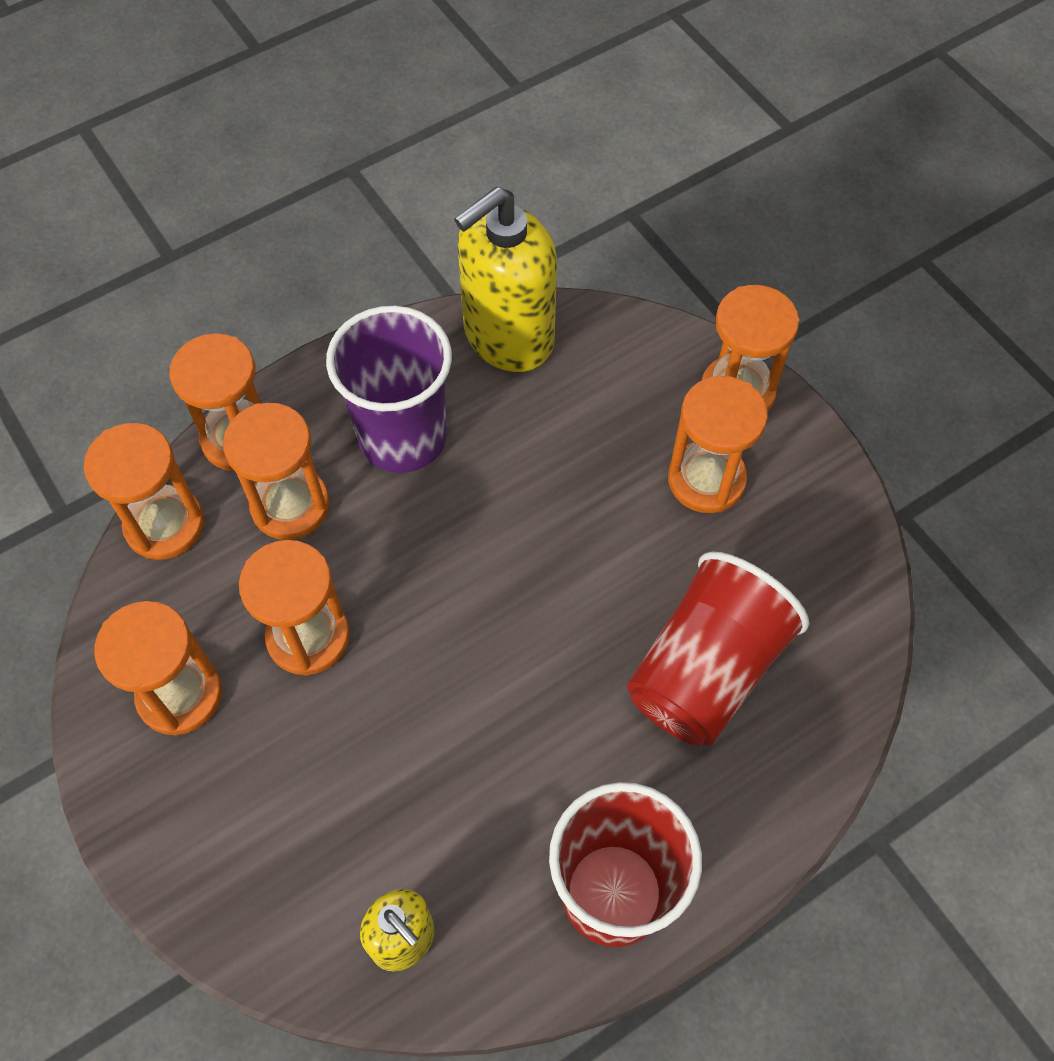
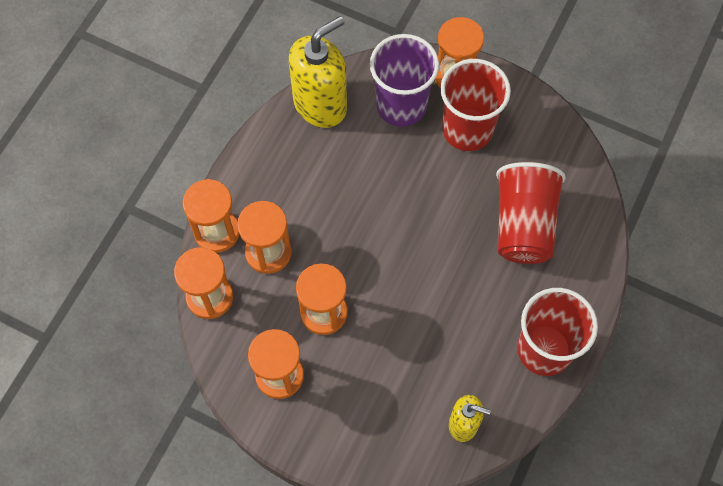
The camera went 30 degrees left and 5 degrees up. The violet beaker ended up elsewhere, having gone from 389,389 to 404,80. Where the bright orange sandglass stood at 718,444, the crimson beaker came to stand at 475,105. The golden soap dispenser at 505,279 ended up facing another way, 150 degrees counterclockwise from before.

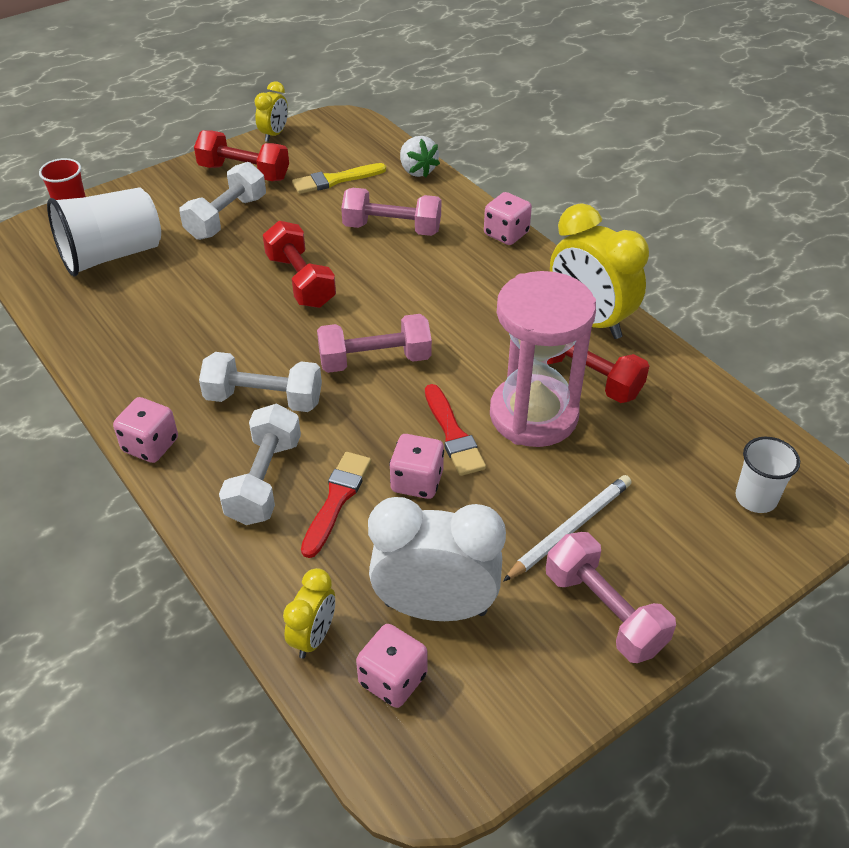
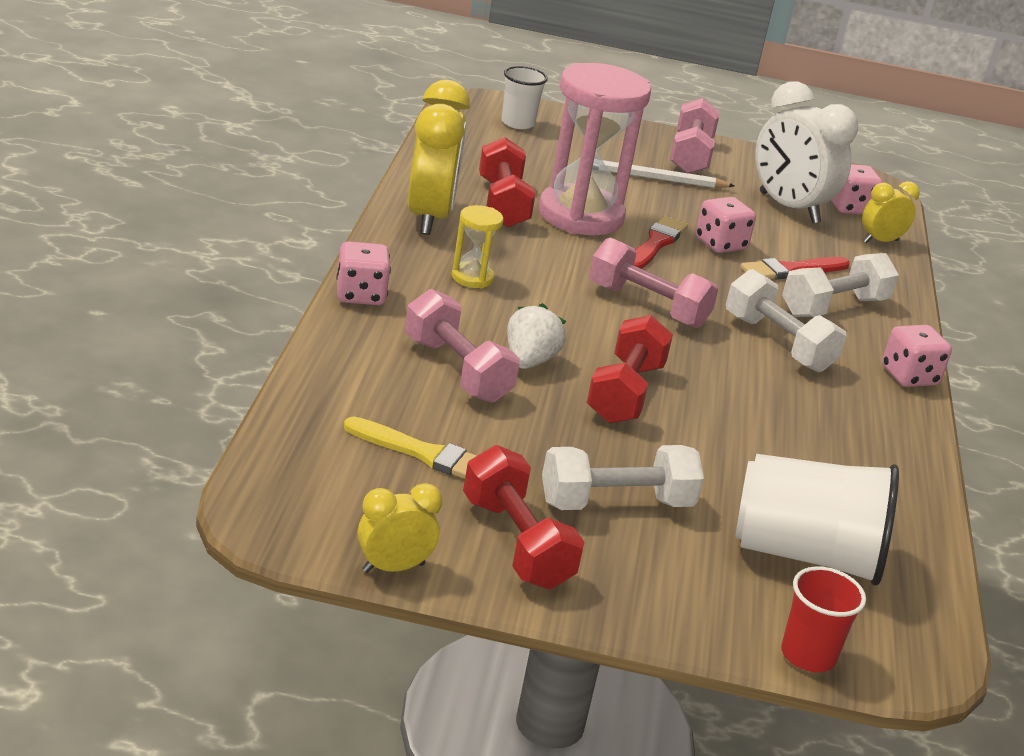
The camera went 140 degrees left and 15 degrees down. The second view gained the golden sandglass at 477,246. The white toy strawberry ended up elsewhere, having gone from 420,156 to 536,336.

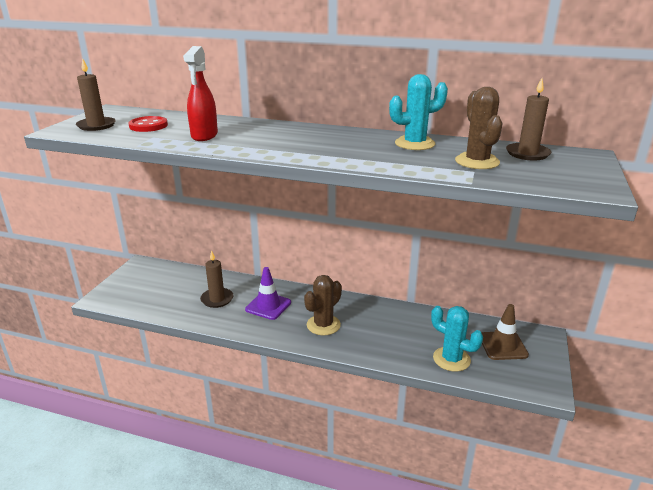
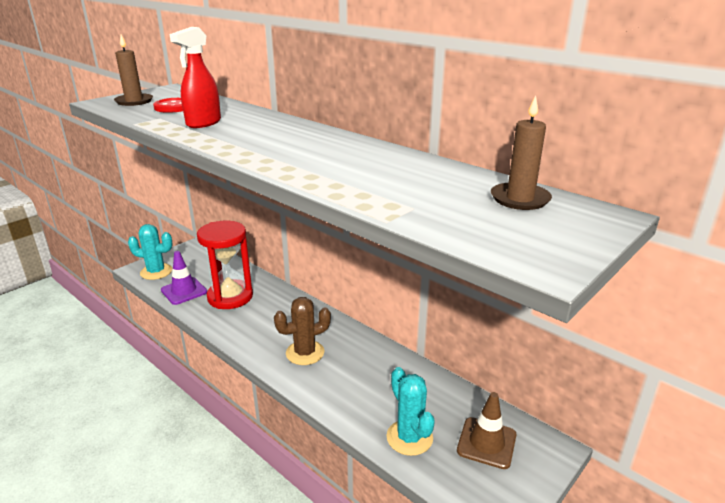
The camera went 25 degrees right and 0 degrees up. The second view lost the brown prickly plant at 479,128. The violet road cone ended up elsewhere, having gone from 268,293 to 184,278. The teal prickly plant ended up elsewhere, having gone from 418,112 to 150,252. Where the brown pillar candle stood at 217,279, the crimson sandglass came to stand at 225,265.

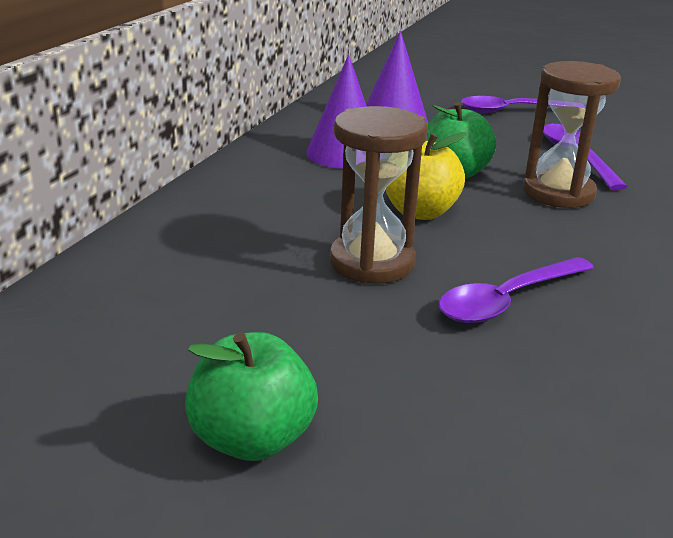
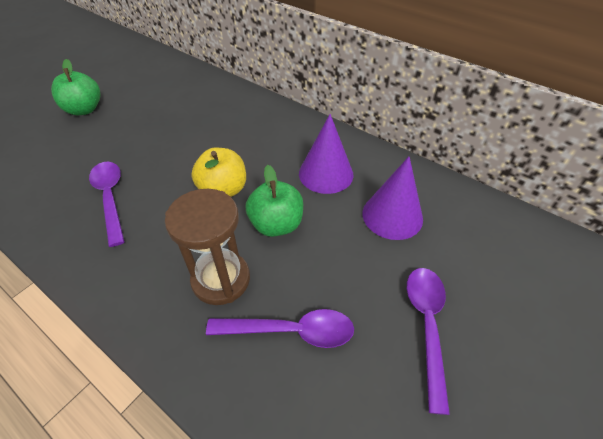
The camera went 105 degrees right and 20 degrees up. The second view lost the brown sandglass at 379,195.

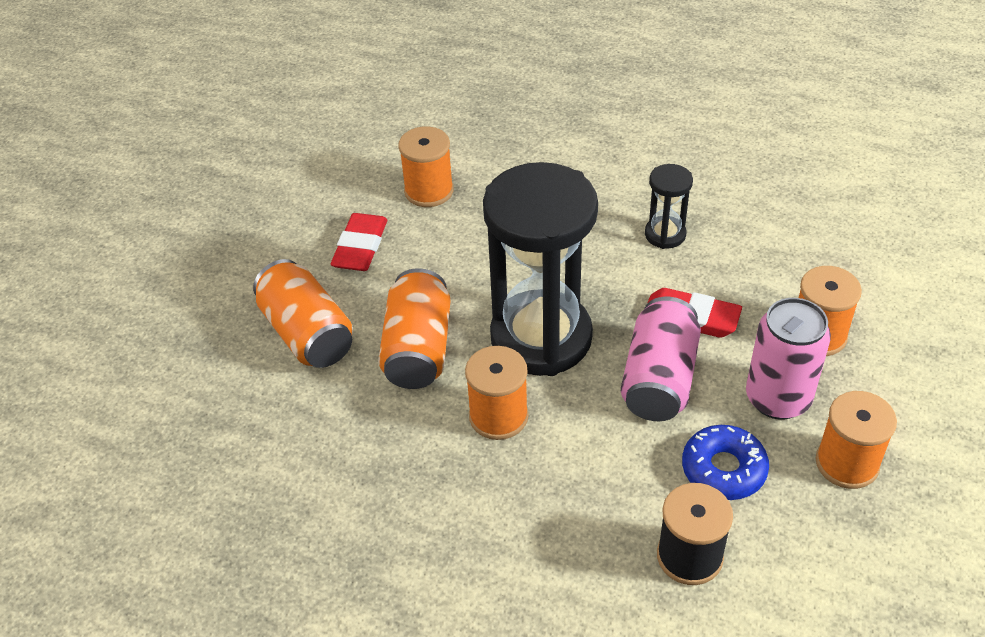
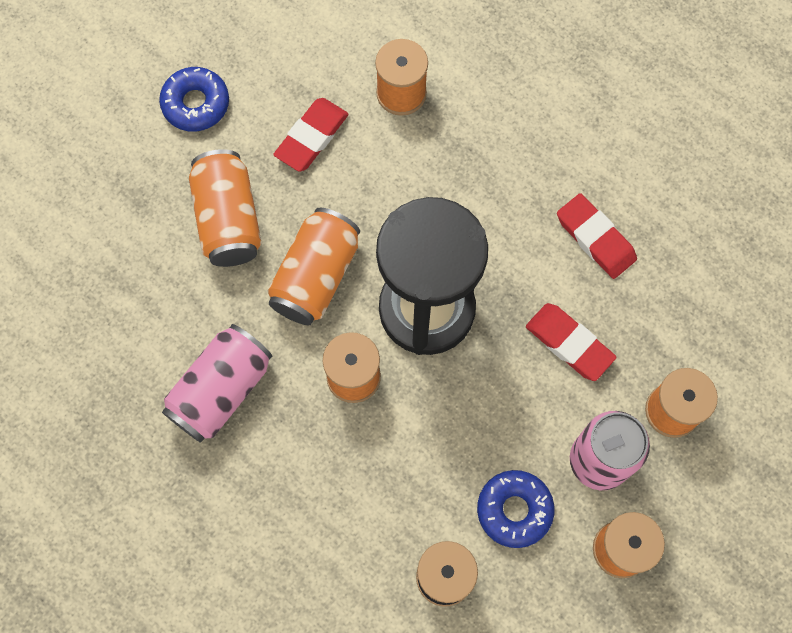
The camera went 20 degrees right and 25 degrees up. The second view gained the blue glazed donut at 194,99. The rose-pink can ended up elsewhere, having gone from 661,359 to 217,383. Where the black sandglass stood at 669,206, the crimson gum eraser came to stand at 597,236.

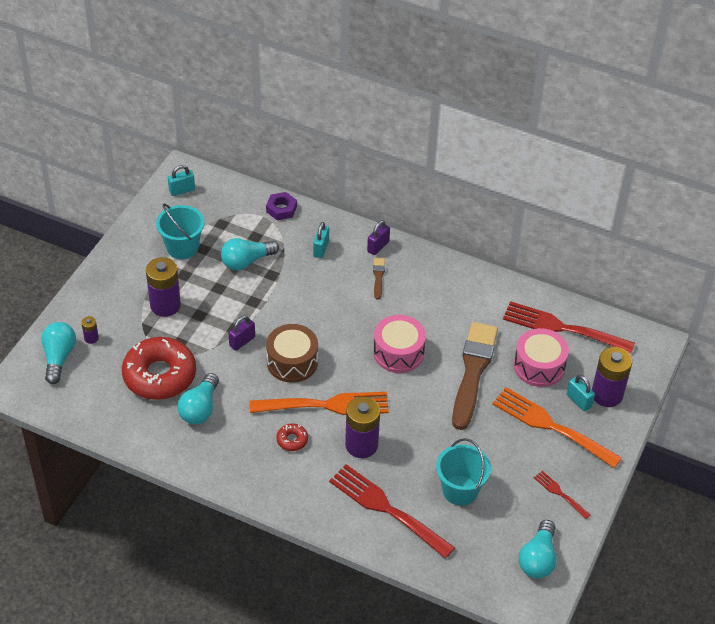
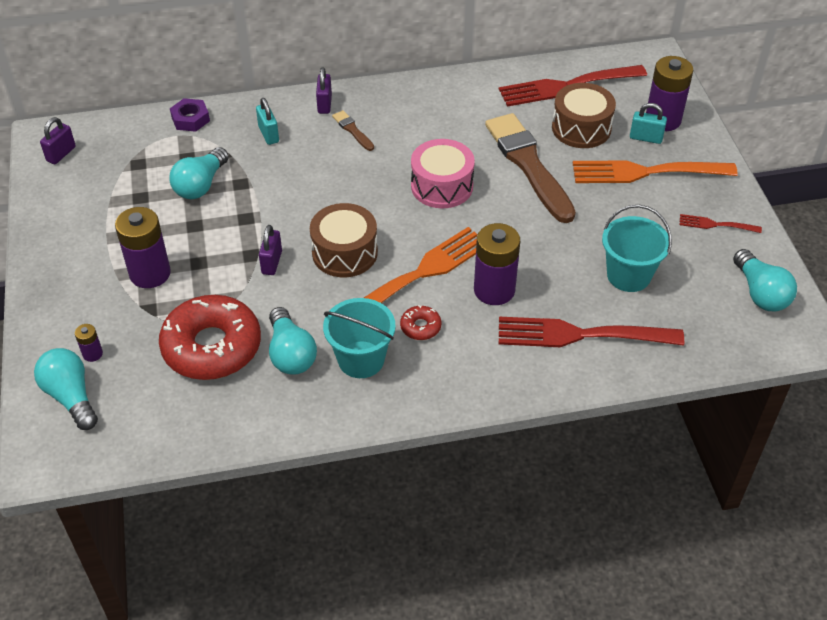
The camera went 35 degrees left and 0 degrees up. The teal pail ended up elsewhere, having gone from 180,232 to 359,338. What was the teal lock at 181,180 turned into the violet lock at 58,140. What was the rose-pink toy drum at 541,357 turned into the brown toy drum at 584,115.

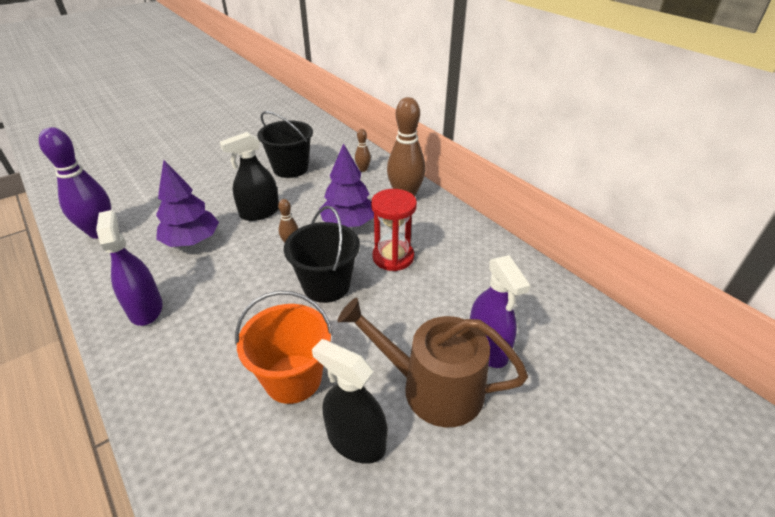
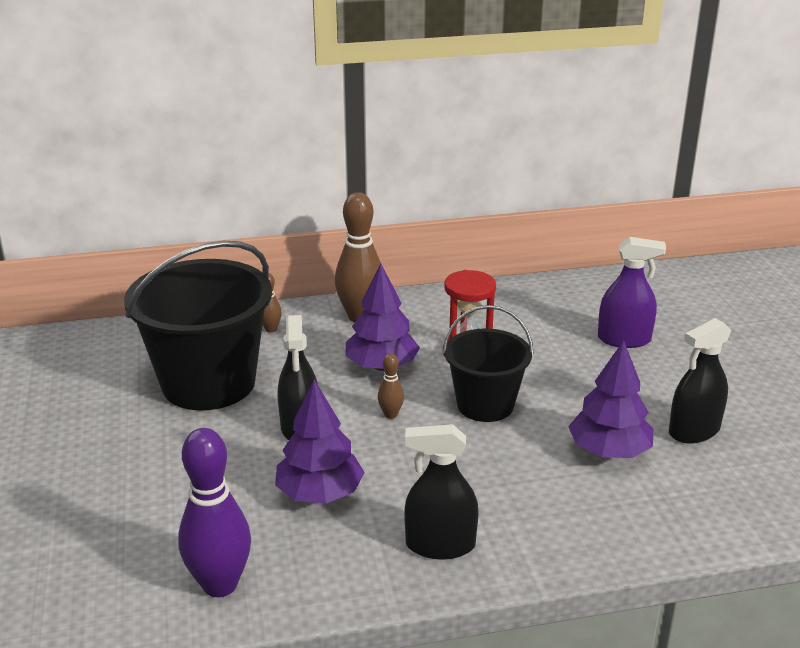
The camera went 65 degrees left and 10 degrees down. The second view lost the brown sprinkling can at 432,362. Where the bright orange pail stood at 284,347, the violet toy tree came to stand at 610,399. What was the violet spray cleaner at 129,268 turned into the black spray cleaner at 441,492. The size of the black pail at 285,144 changed by a factor of 1.68.

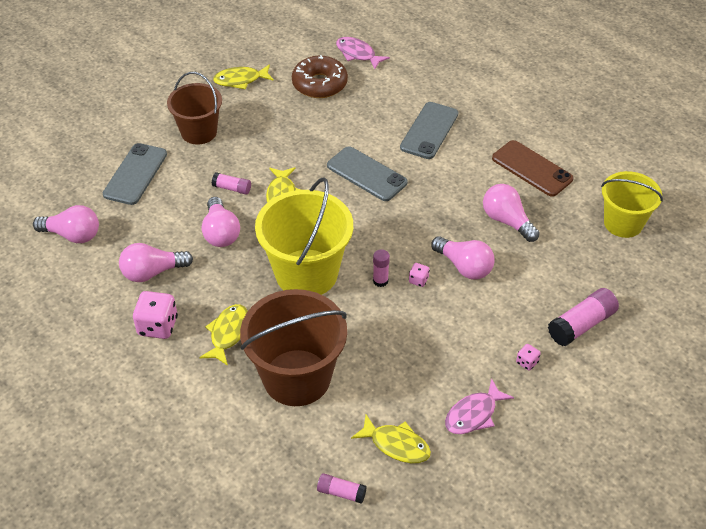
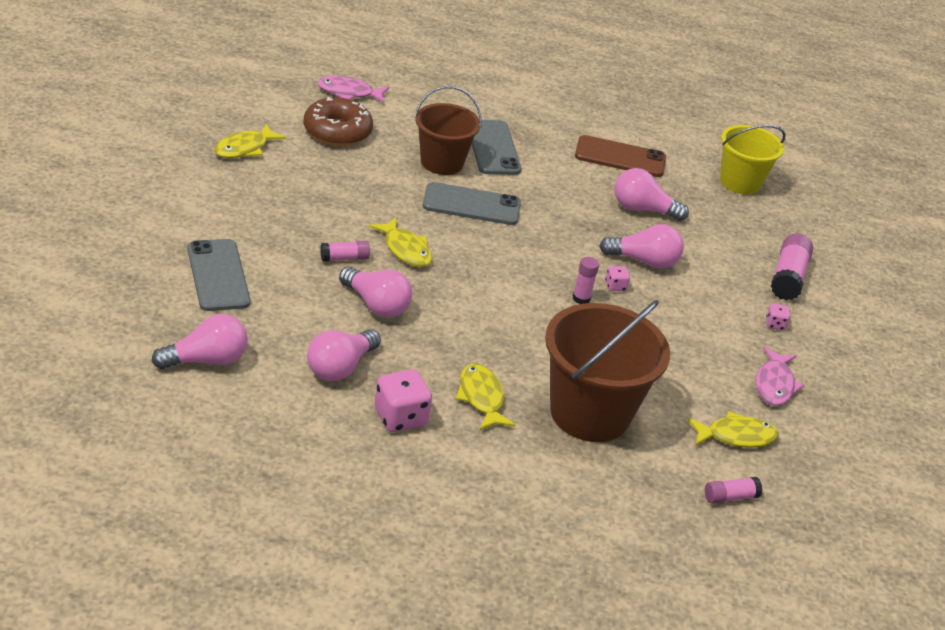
The camera went 40 degrees left and 10 degrees down. The second view lost the golden pail at 304,236. The brown pail ended up elsewhere, having gone from 194,108 to 448,130.

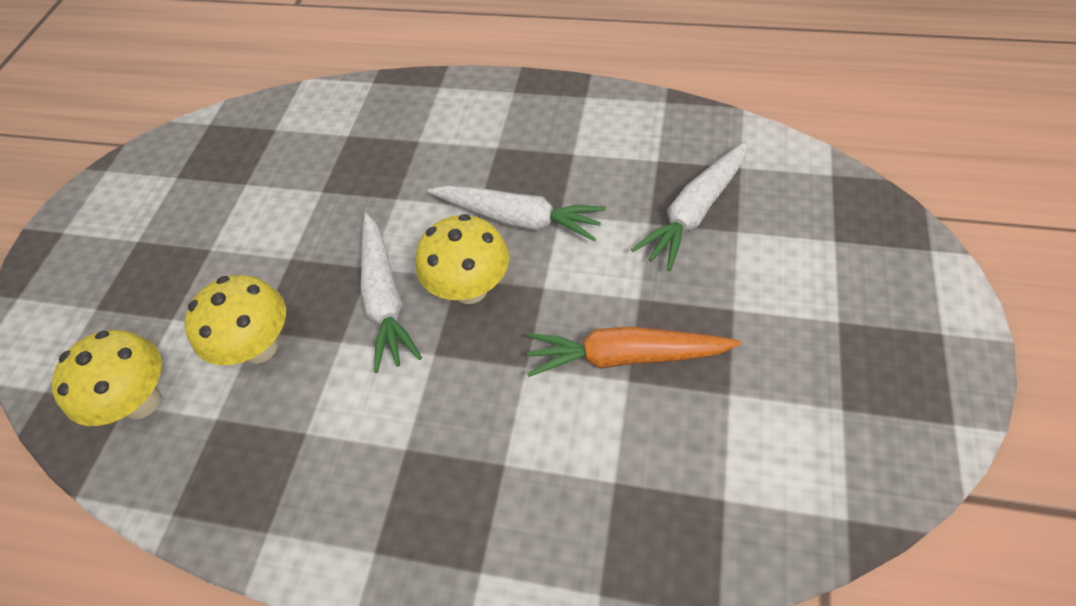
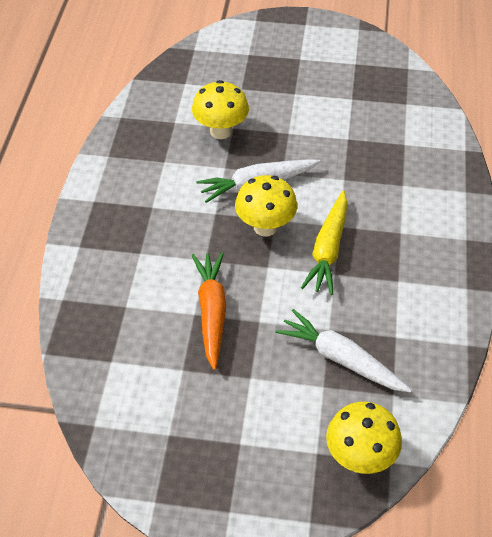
The camera went 80 degrees right and 5 degrees down. The golden mushroom ended up elsewhere, having gone from 107,378 to 364,438. What was the white root vegetable at 517,213 turned into the golden root vegetable at 324,243.

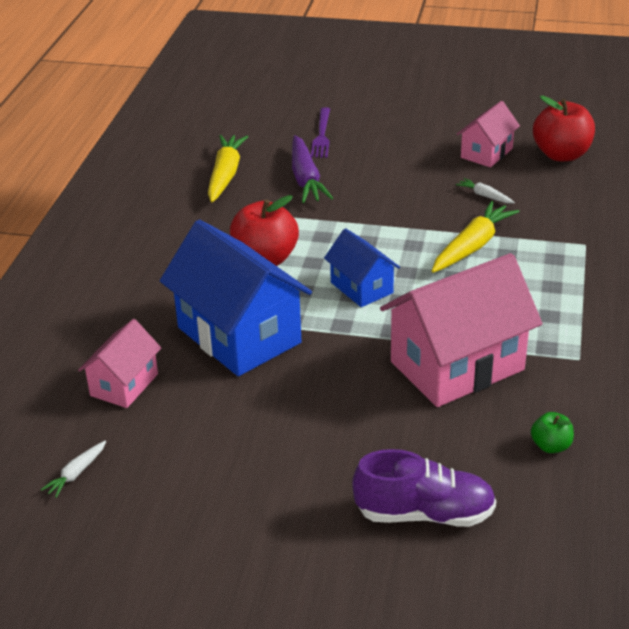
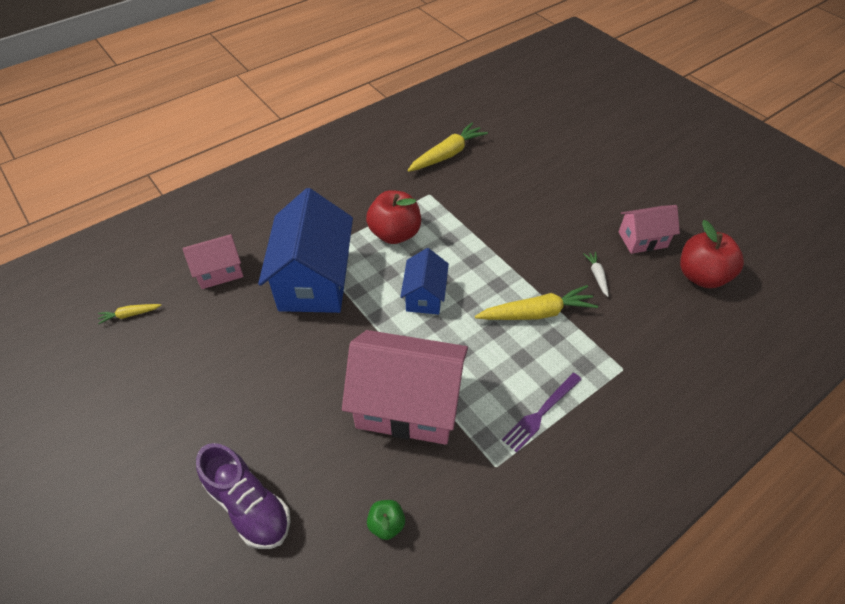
The camera went 40 degrees right and 15 degrees up. The second view lost the violet root vegetable at 312,169. The violet fork ended up elsewhere, having gone from 320,132 to 542,413. What was the white root vegetable at 73,469 turned into the golden root vegetable at 129,314.

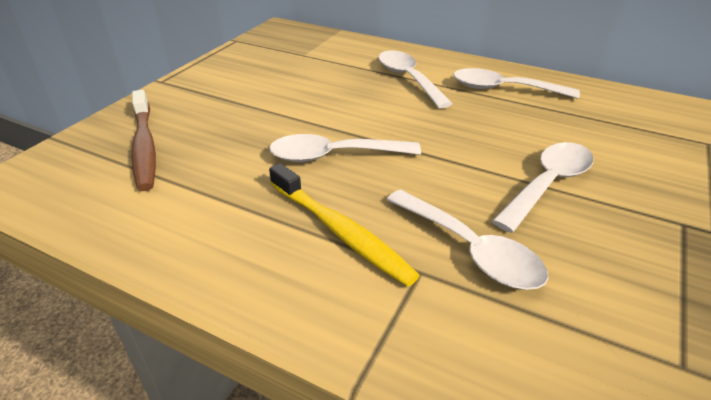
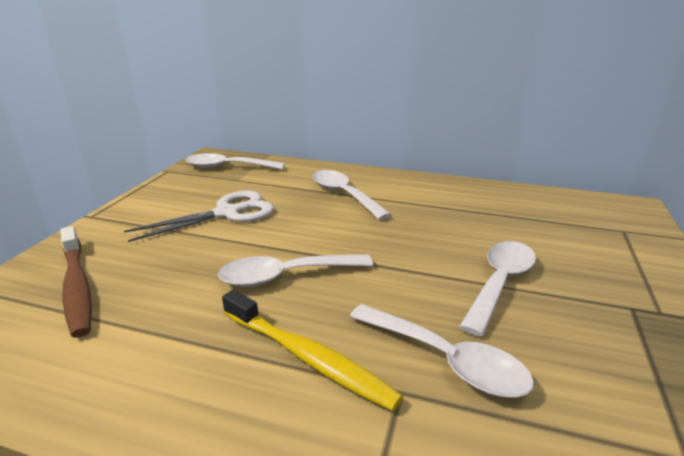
The camera went 10 degrees left and 10 degrees down. The second view gained the white scissors at 199,216. The white teaspoon ended up elsewhere, having gone from 516,83 to 235,161.

